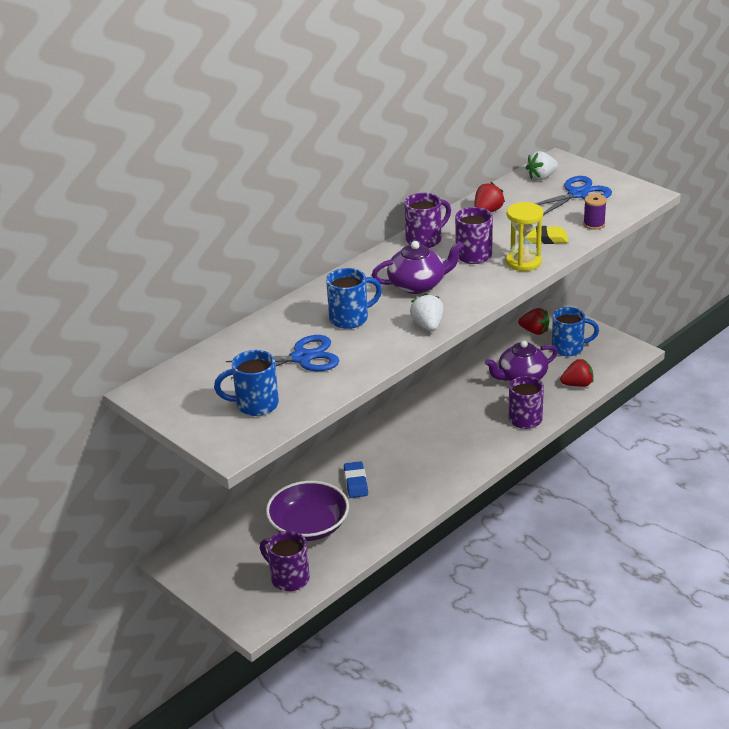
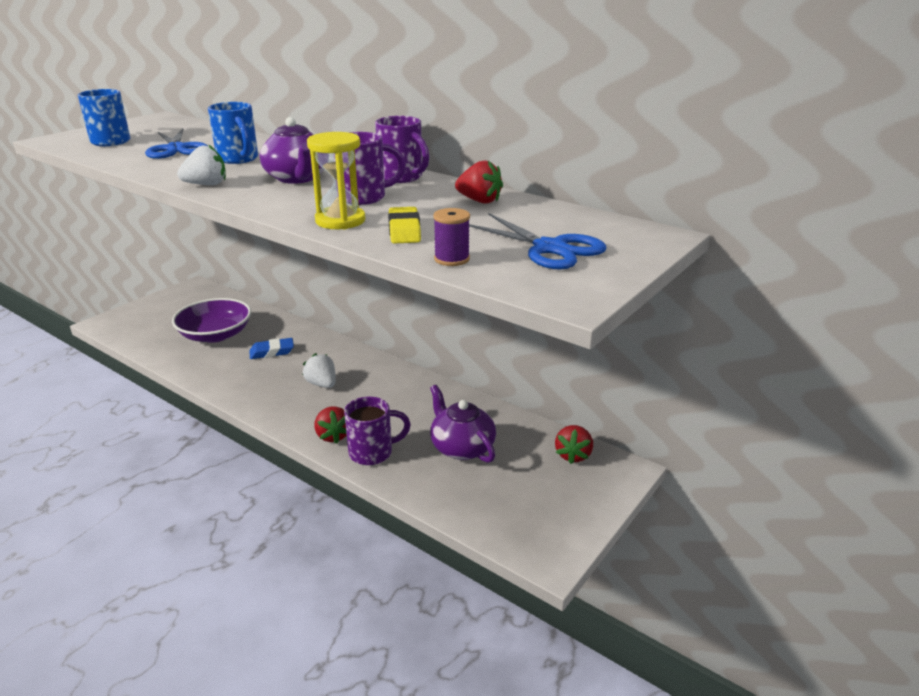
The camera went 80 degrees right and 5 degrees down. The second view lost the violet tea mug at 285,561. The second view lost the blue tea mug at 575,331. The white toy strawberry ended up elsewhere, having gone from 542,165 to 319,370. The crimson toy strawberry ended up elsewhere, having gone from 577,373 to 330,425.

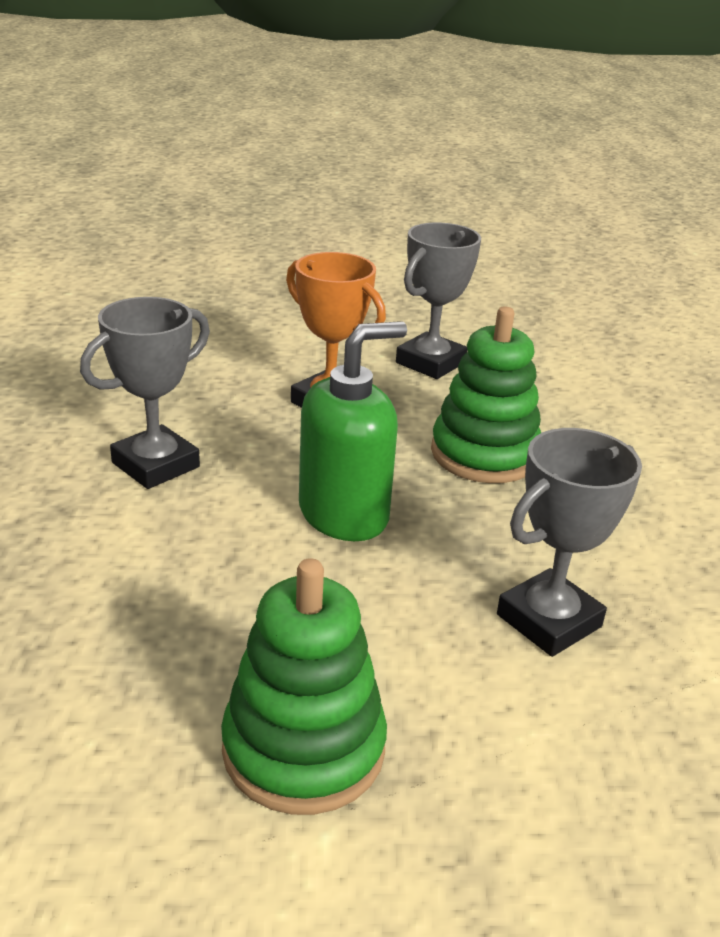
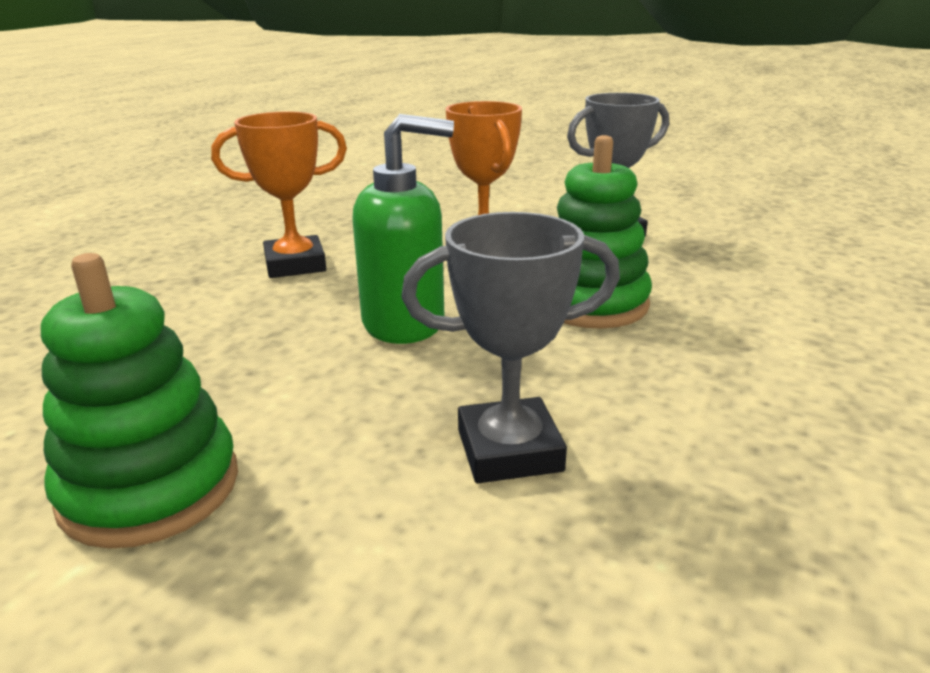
The camera went 30 degrees right and 5 degrees down. What was the ash-grey prize cup at 145,393 turned into the bright orange prize cup at 279,195.

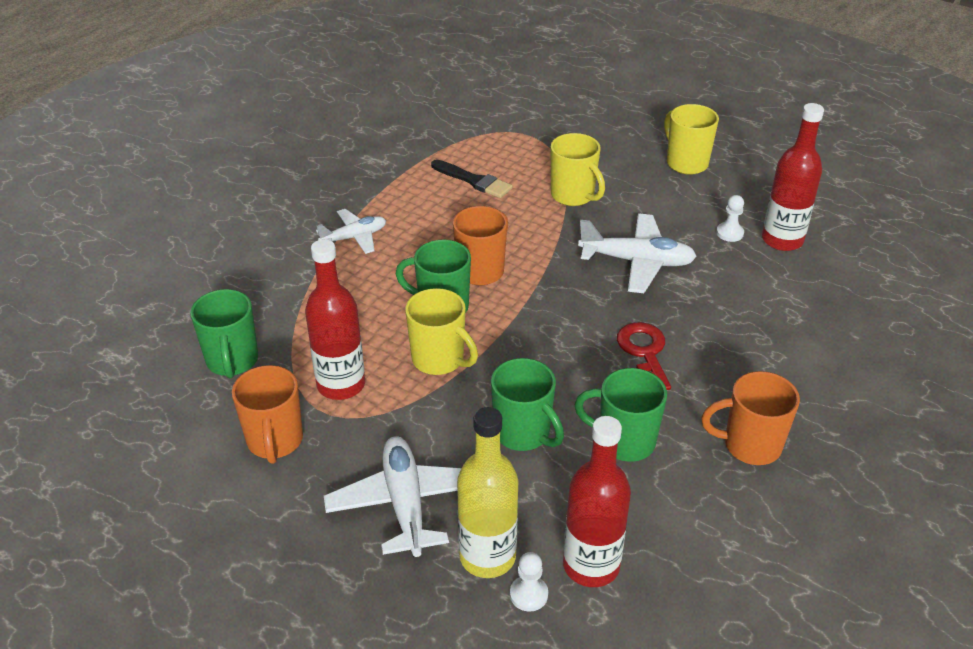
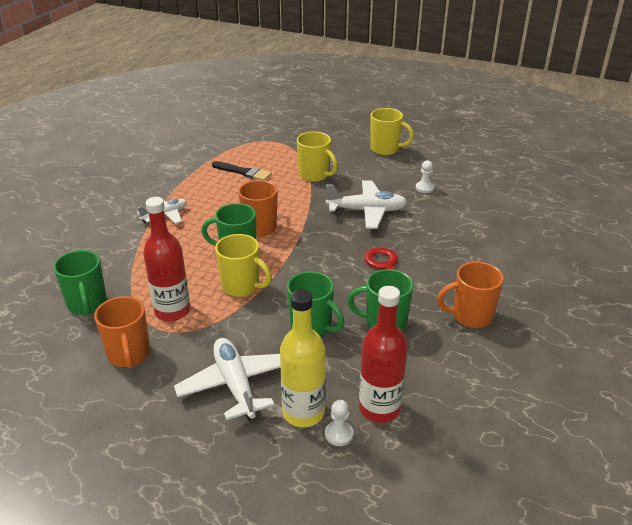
The camera went 10 degrees left and 5 degrees down. The second view lost the crimson drink bottle at 793,177. The golden tea mug at 691,139 ended up facing another way, 150 degrees clockwise from before.

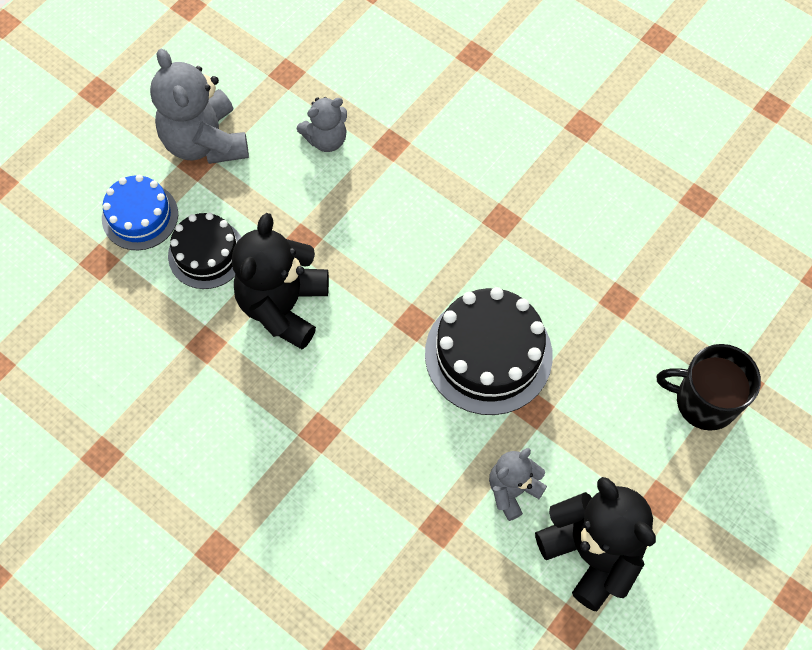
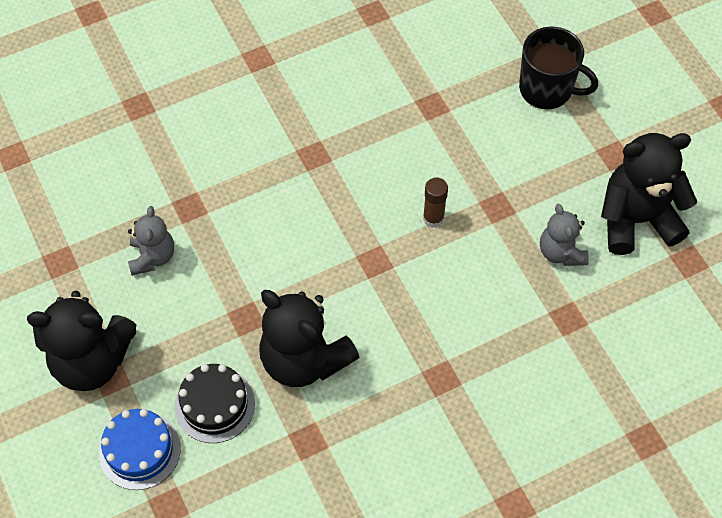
The camera went 65 degrees left and 5 degrees down. Where the black cake stood at 489,351, the brown stick of glue came to stand at 435,203. What was the ash-grey teddy bear at 199,106 turned into the black teddy bear at 82,341. The black tea mug at 709,387 ended up facing another way, 105 degrees counterclockwise from before.

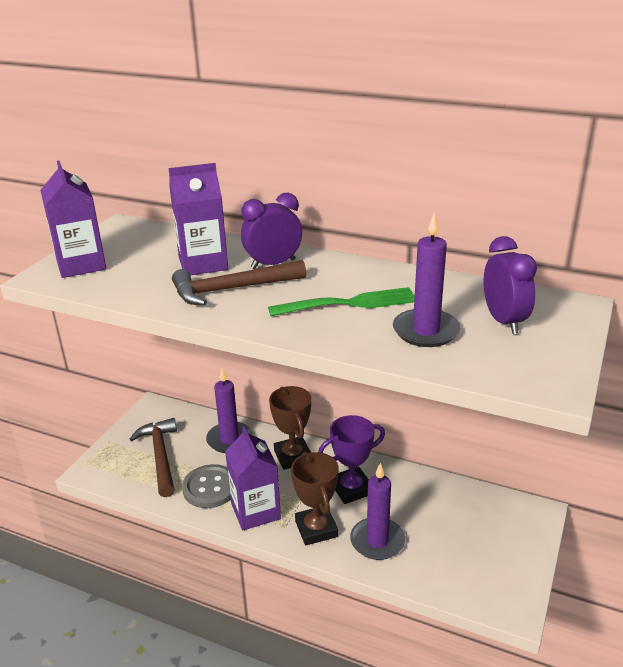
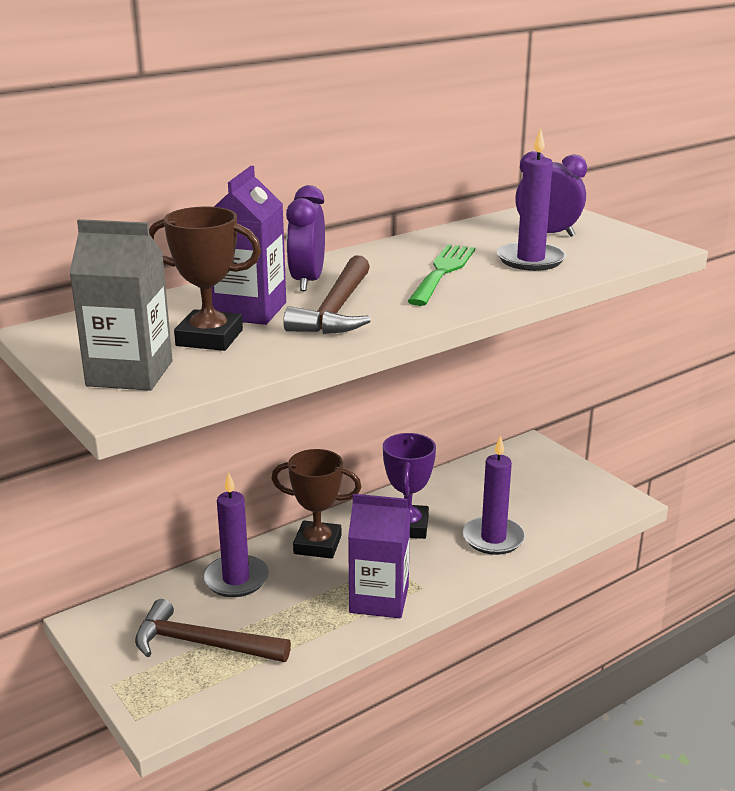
The camera went 60 degrees left and 5 degrees down. The second view lost the ash-grey button at 206,486. The brown prize cup ended up elsewhere, having gone from 314,498 to 205,278. What was the violet carton at 73,219 turned into the ash-grey carton at 121,305.

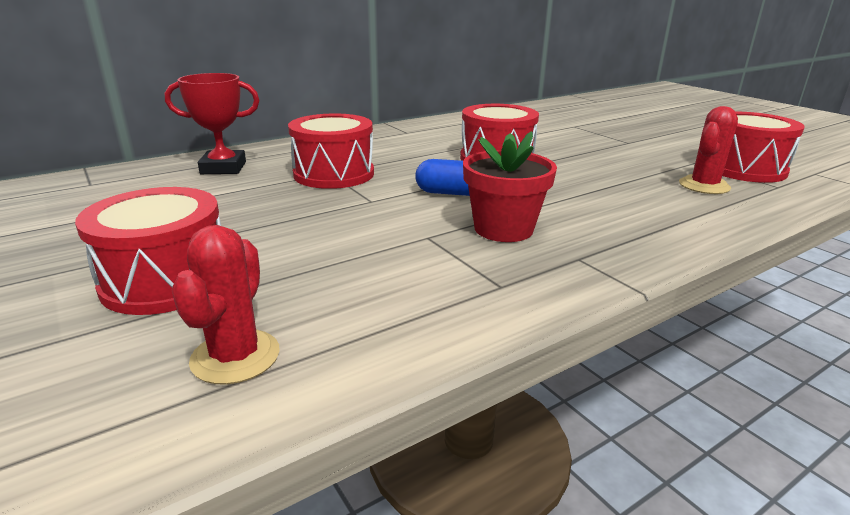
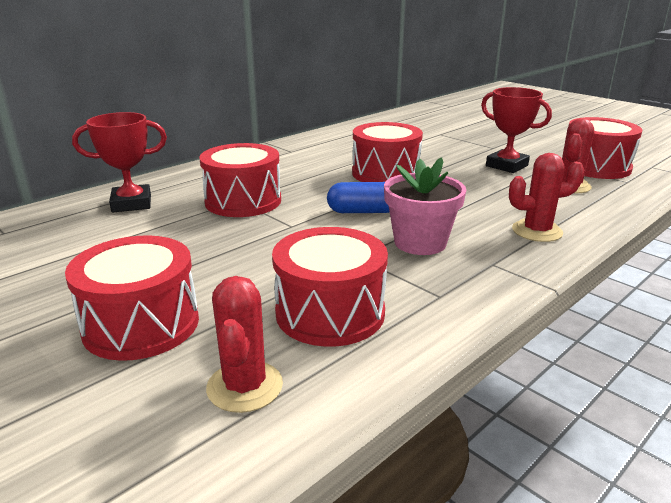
The camera went 10 degrees left and 0 degrees up. The second view gained the crimson toy drum at 330,287. The second view gained the crimson prize cup at 516,130. The second view gained the crimson prickly plant at 546,197. What was the crimson flower pot at 510,186 turned into the rose-pink flower pot at 425,206.

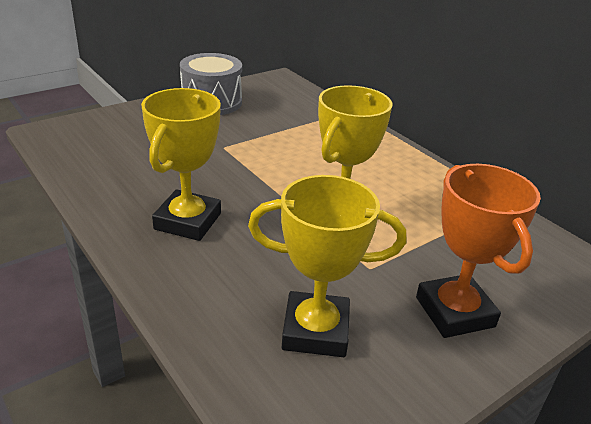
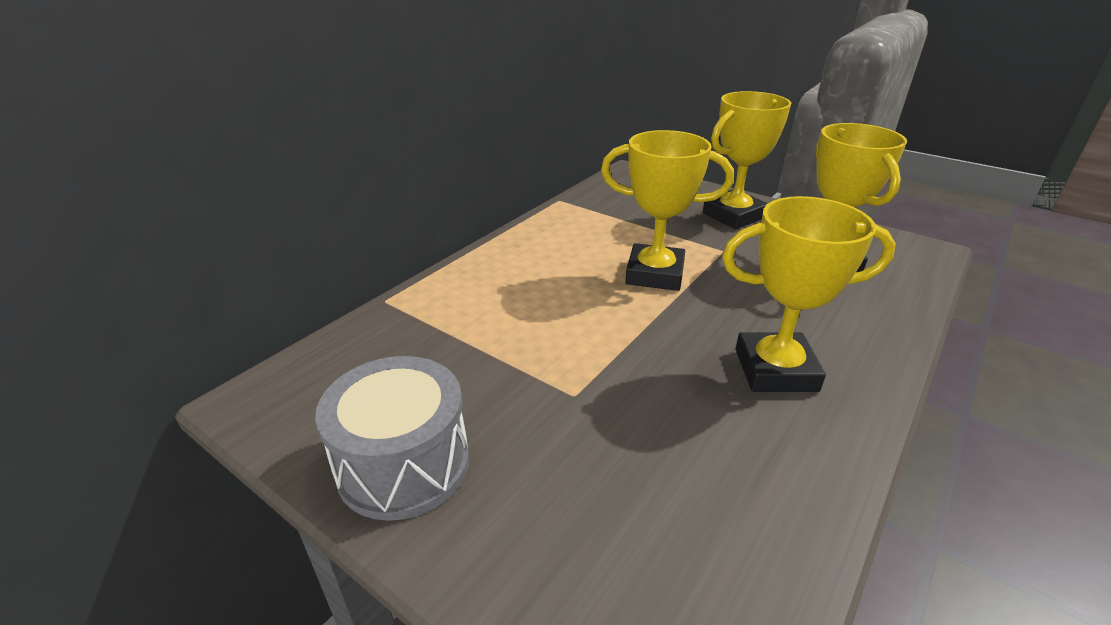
The camera went 105 degrees left and 0 degrees up. What was the bright orange prize cup at 478,251 turned into the golden prize cup at 747,160.

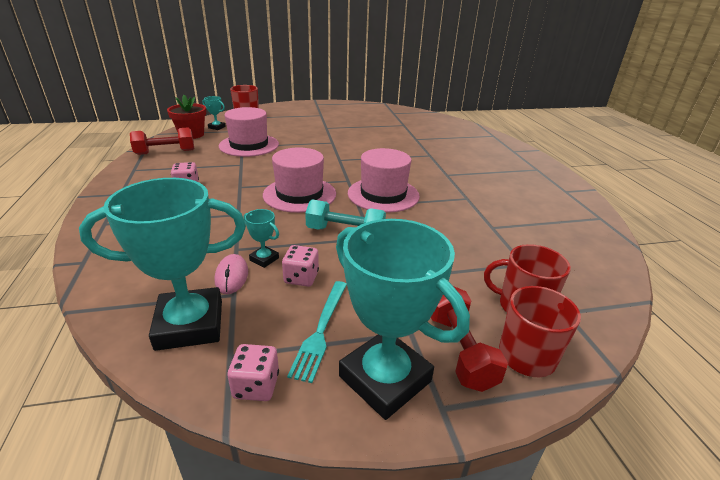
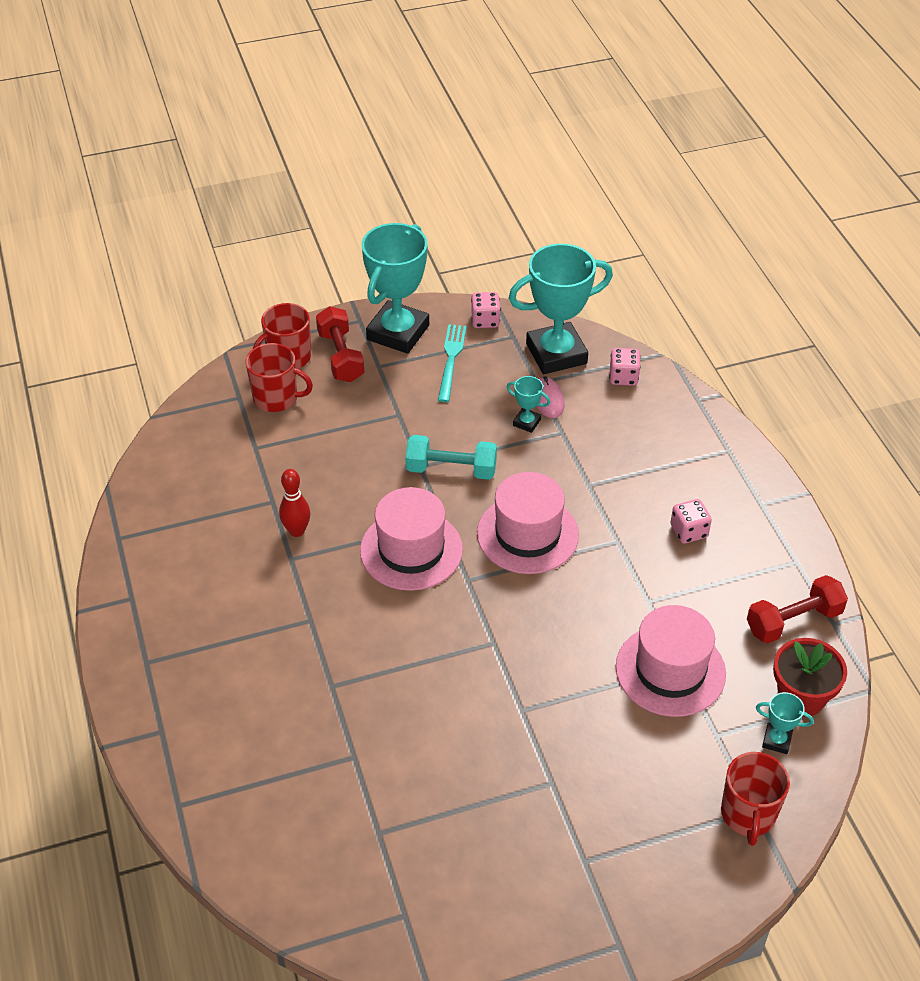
The camera went 175 degrees right and 15 degrees up. The second view gained the crimson bowling pin at 294,503. The rose-pink game die ended up elsewhere, having gone from 300,266 to 624,367. The teal prize cup at 403,319 ended up facing another way, 75 degrees clockwise from before.

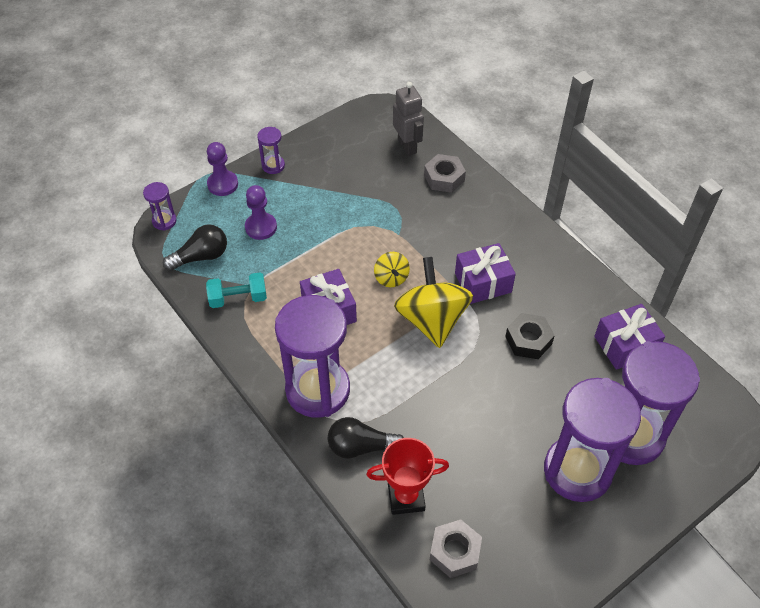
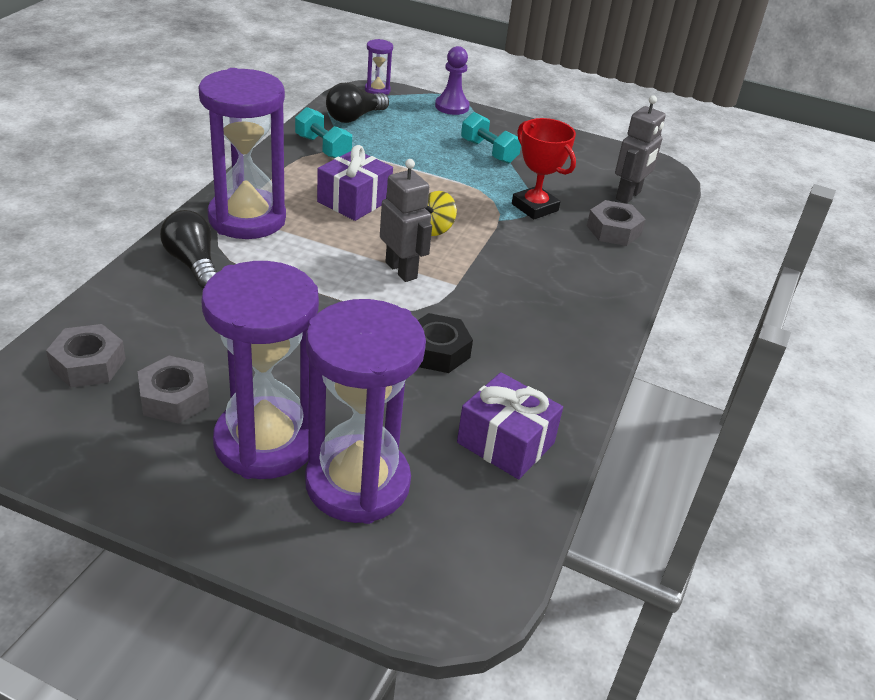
The camera went 55 degrees right and 15 degrees down. The second view lost the violet pawn at 261,212. The second view lost the violet sandglass at 271,150. The second view lost the violet wrapped gift at 485,273. The second view gained the ash-grey hexagon nut at 174,390. The second view gained the teal hand weight at 491,138. The crimson prize cup ended up elsewhere, having gone from 407,476 to 544,168. Where the golden spinning top stood at 433,302, the ash-grey toy robot came to stand at 406,220. The black bulb at 195,247 ended up facing another way, 105 degrees clockwise from before.

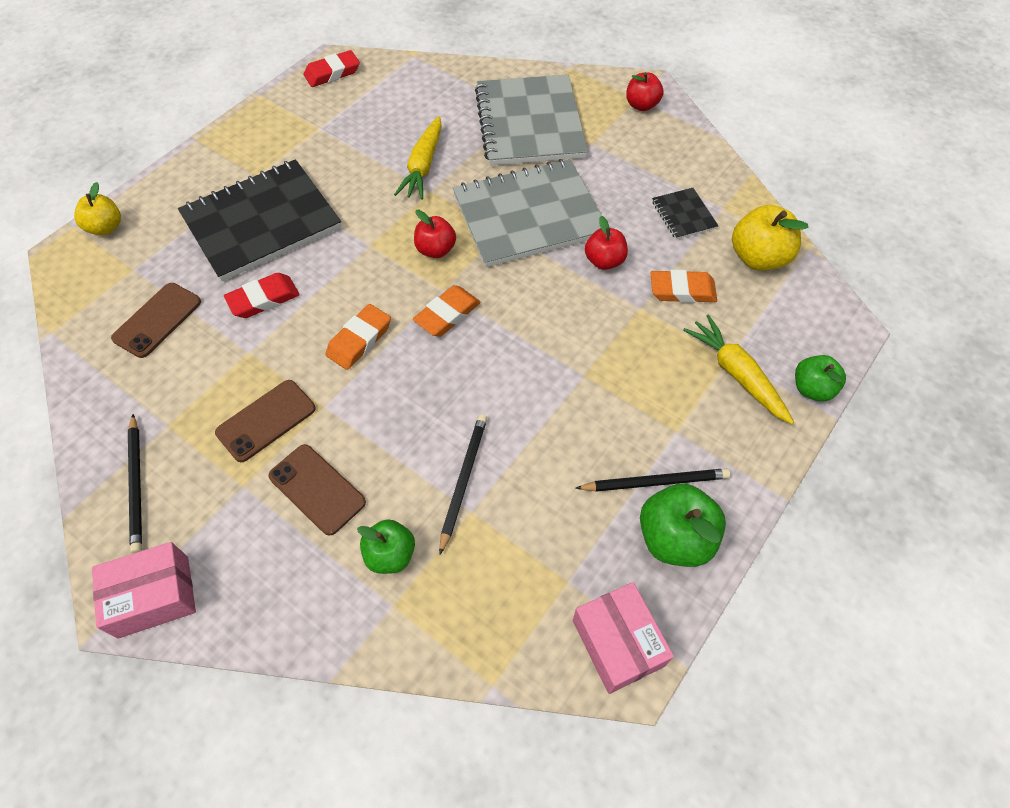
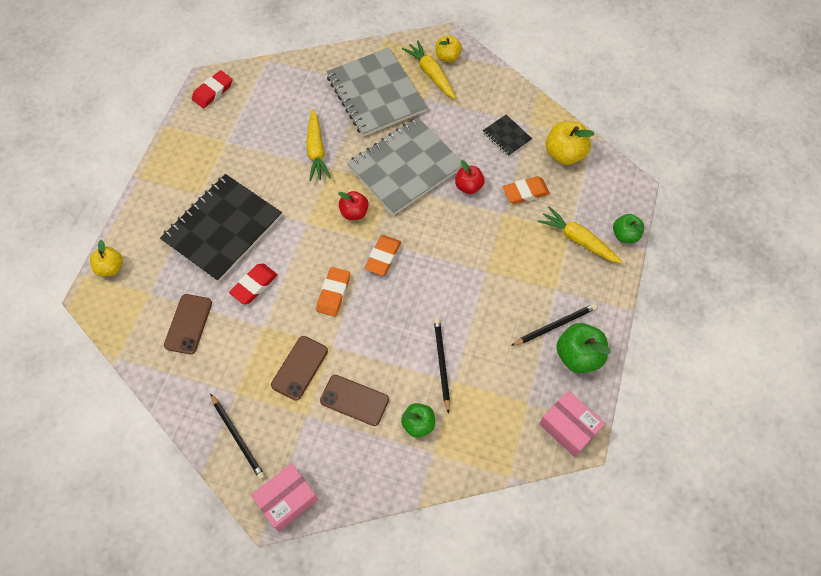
The camera went 20 degrees left and 5 degrees up. The second view gained the golden root vegetable at 429,69. What was the crimson toy apple at 645,91 turned into the golden toy apple at 448,48.

